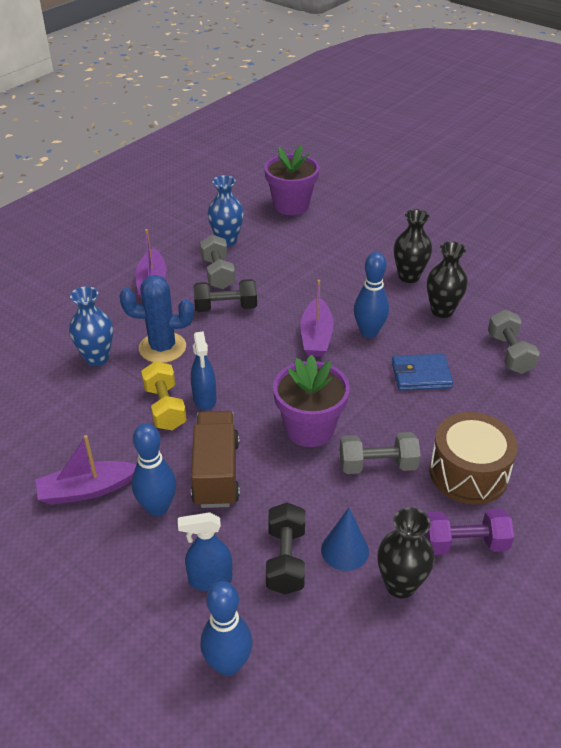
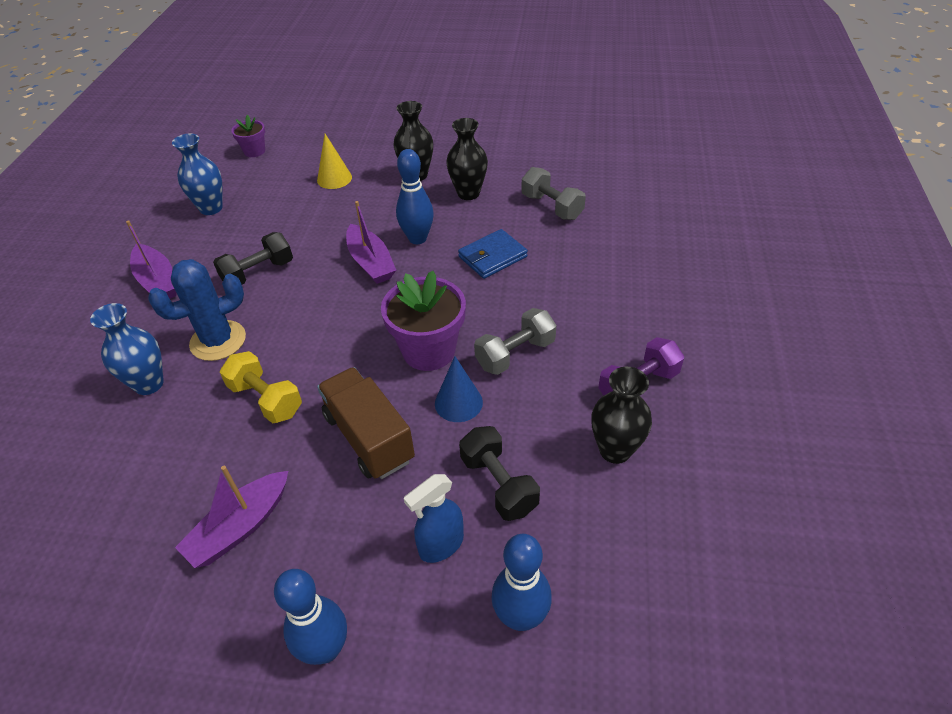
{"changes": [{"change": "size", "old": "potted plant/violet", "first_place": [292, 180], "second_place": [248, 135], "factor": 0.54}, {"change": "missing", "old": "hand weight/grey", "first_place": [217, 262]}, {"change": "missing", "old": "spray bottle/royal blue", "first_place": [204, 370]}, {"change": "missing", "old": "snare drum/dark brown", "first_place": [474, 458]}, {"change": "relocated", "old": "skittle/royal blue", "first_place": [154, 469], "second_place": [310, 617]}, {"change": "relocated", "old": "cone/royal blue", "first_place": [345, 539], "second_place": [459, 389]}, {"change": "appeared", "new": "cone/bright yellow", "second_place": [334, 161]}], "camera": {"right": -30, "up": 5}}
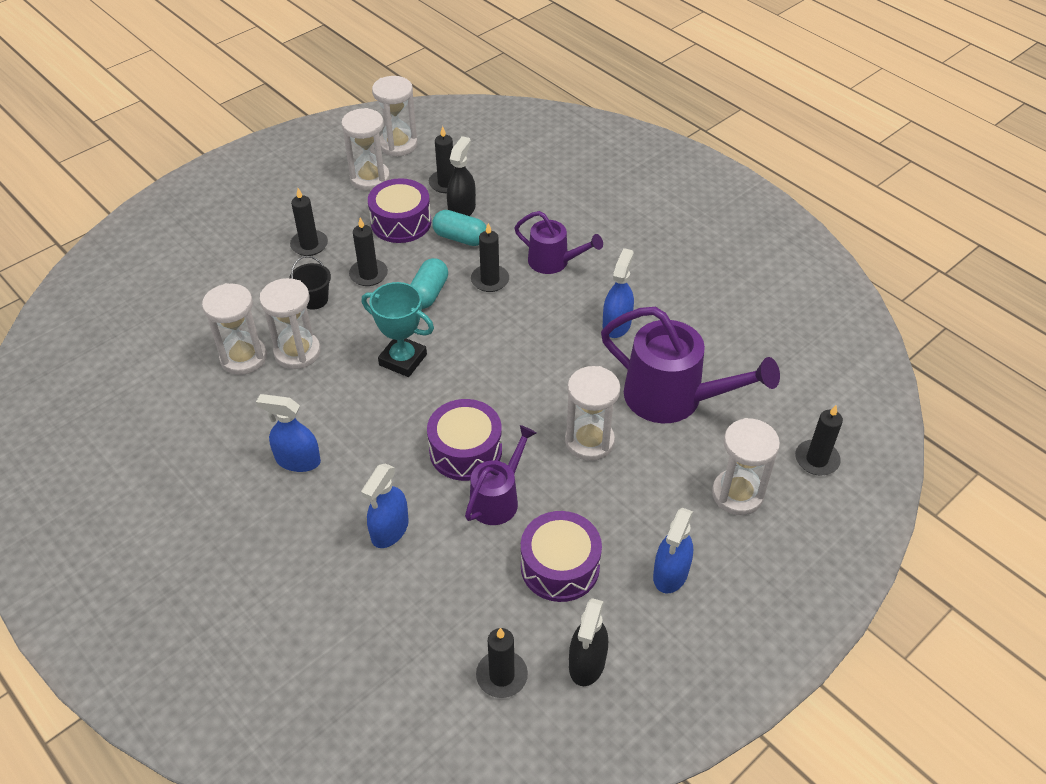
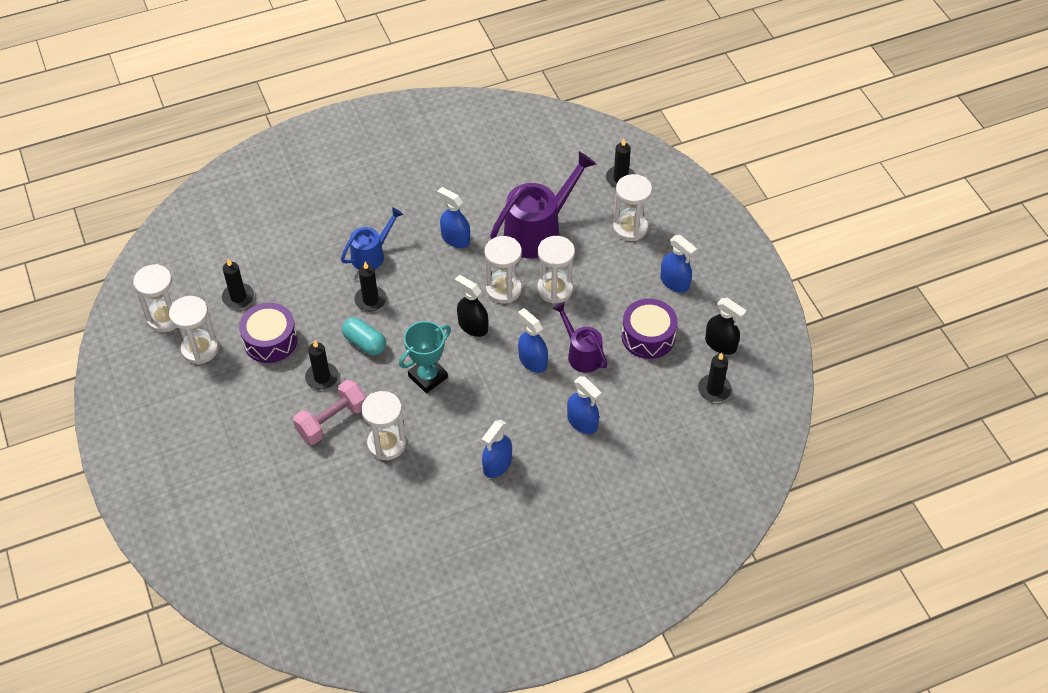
{"changes": [{"change": "relocated", "old": "spray bottle/black", "first_place": [461, 176], "second_place": [471, 306]}, {"change": "missing", "old": "pillar candle/black", "first_place": [309, 222]}, {"change": "missing", "old": "pill shape/turquoise", "first_place": [459, 228]}, {"change": "colour", "old": "sprinkling can/violet", "new": "sprinkling can/royal blue", "first_place": [558, 242], "second_place": [372, 238]}, {"change": "exchanged", "old": "sand bucket/black", "new": "hand weight/pink", "first_place": [310, 283], "second_place": [329, 412]}, {"change": "relocated", "old": "sand timer/snow-white", "first_place": [234, 329], "second_place": [503, 269]}, {"change": "exchanged", "old": "snare drum/violet", "new": "spray bottle/royal blue", "first_place": [464, 440], "second_place": [533, 340]}], "camera": {"right": -70, "up": 5}}
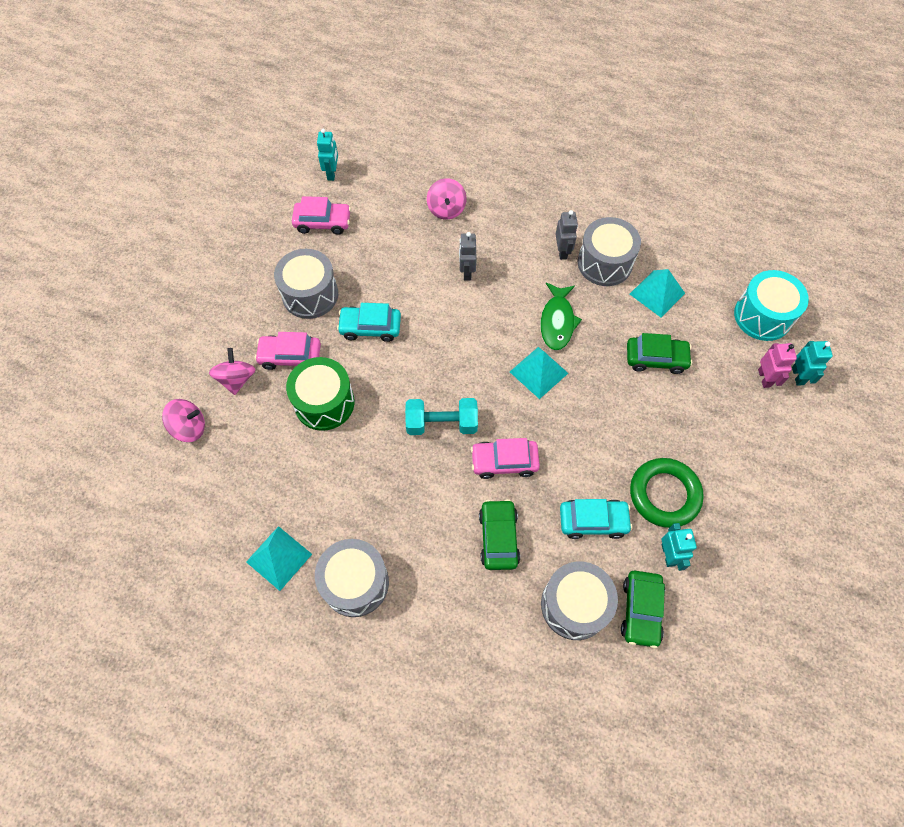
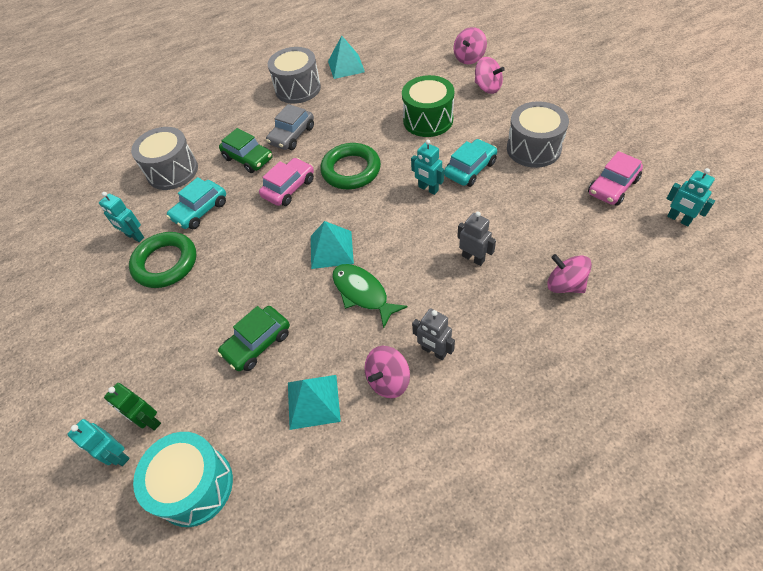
{"changes": [{"change": "exchanged", "old": "snare drum/grey", "new": "spinning top/pink", "first_place": [609, 251], "second_place": [387, 372]}, {"change": "missing", "old": "car/pink", "first_place": [288, 351]}, {"change": "colour", "old": "robot/pink", "new": "robot/emerald", "first_place": [777, 365], "second_place": [132, 407]}, {"change": "exchanged", "old": "hand weight/turquoise", "new": "torus/emerald", "first_place": [441, 416], "second_place": [350, 166]}, {"change": "missing", "old": "car/emerald", "first_place": [643, 609]}, {"change": "appeared", "new": "car/grey", "second_place": [290, 127]}, {"change": "appeared", "new": "robot/turquoise", "second_place": [427, 167]}], "camera": {"right": 135, "up": -10}}
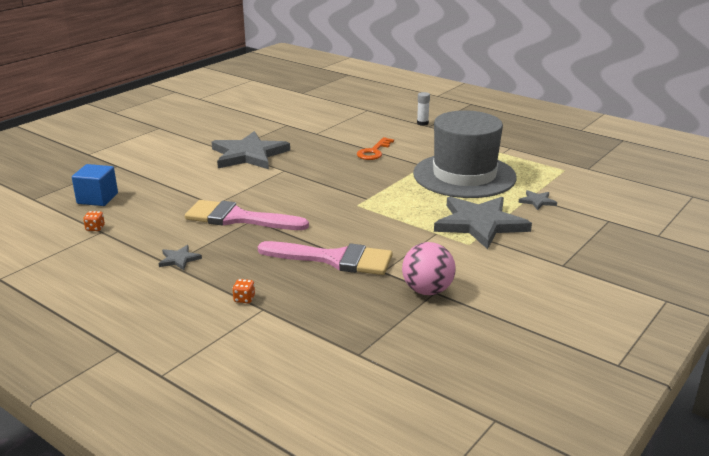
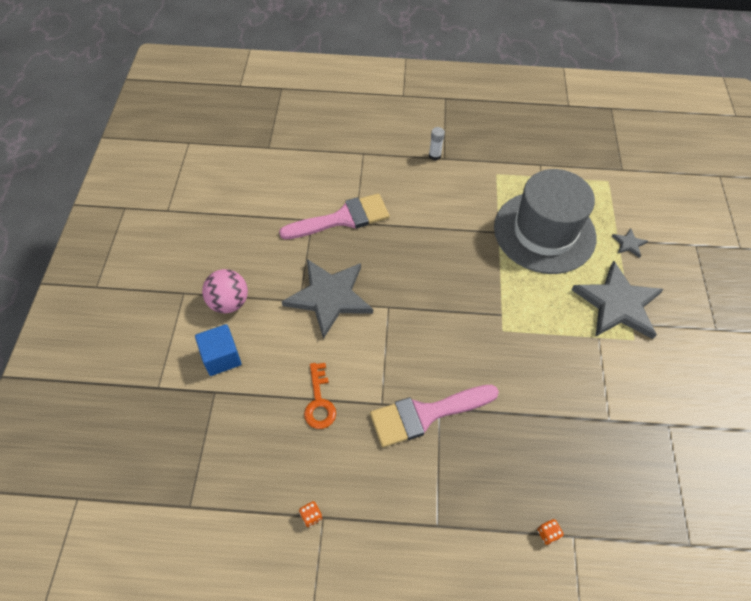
{"changes": [{"change": "relocated", "old": "door key/bright orange", "first_place": [375, 148], "second_place": [320, 396]}, {"change": "relocated", "old": "cube/royal blue", "first_place": [95, 185], "second_place": [218, 350]}, {"change": "relocated", "old": "paint brush/pink", "first_place": [325, 258], "second_place": [334, 216]}, {"change": "relocated", "old": "ball/pink", "first_place": [429, 268], "second_place": [225, 291]}, {"change": "missing", "old": "five-pointed star/grey", "first_place": [180, 257]}], "camera": {"right": -35, "up": 30}}
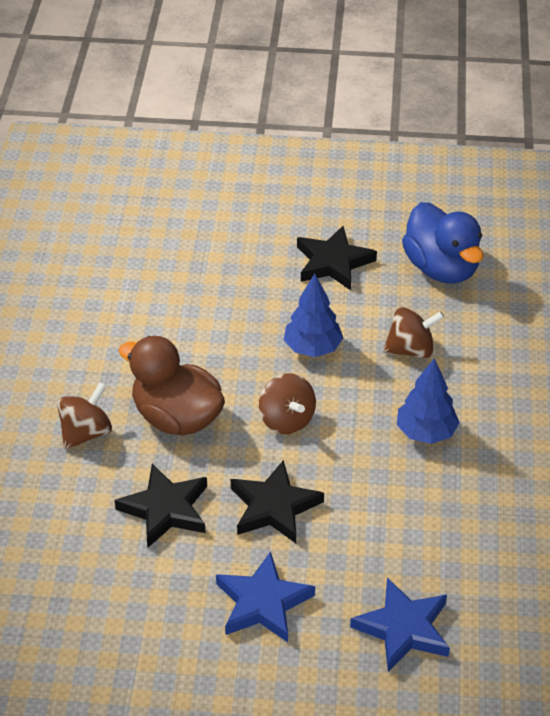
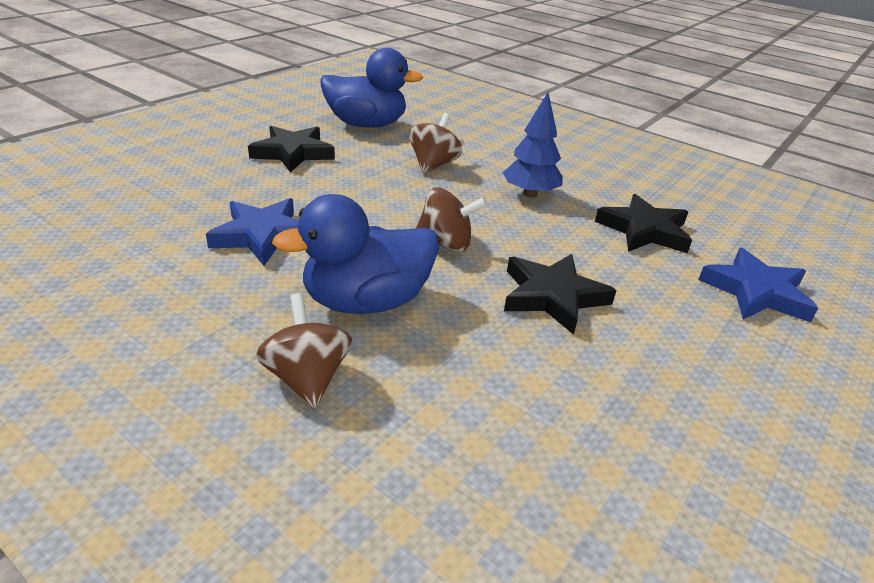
{"changes": [{"change": "missing", "old": "toy tree/royal blue", "first_place": [313, 315]}, {"change": "colour", "old": "duck/dark brown", "new": "duck/royal blue", "first_place": [172, 386], "second_place": [355, 254]}, {"change": "relocated", "old": "five-pointed star/black", "first_place": [161, 505], "second_place": [643, 223]}, {"change": "relocated", "old": "five-pointed star/royal blue", "first_place": [265, 596], "second_place": [252, 232]}], "camera": {"right": -60, "up": -10}}
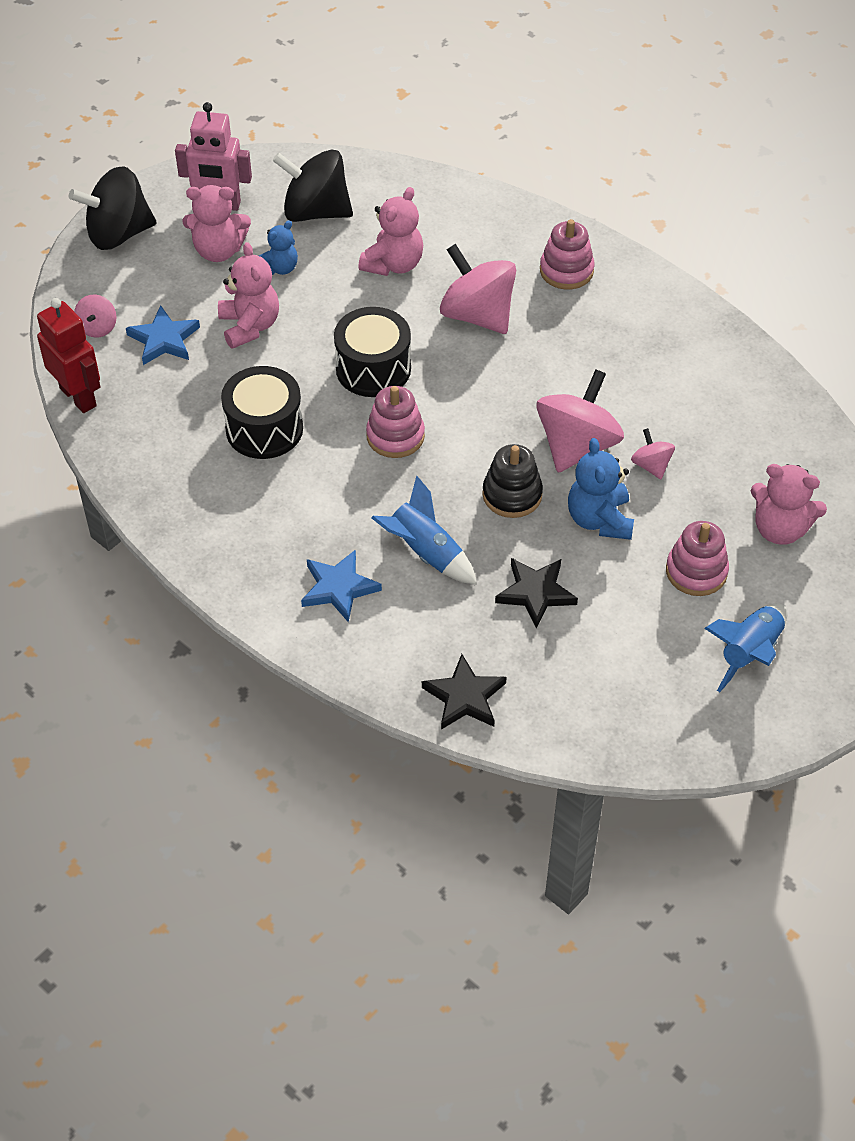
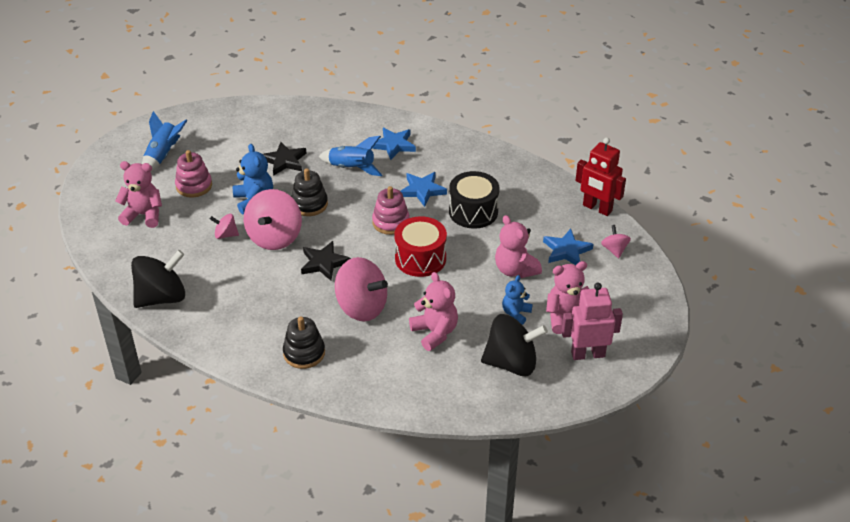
{"changes": [{"change": "relocated", "old": "spinning top/black", "first_place": [112, 208], "second_place": [158, 279]}, {"change": "spun", "old": "teddy bear/pink", "first_place": [390, 231], "second_place": [433, 311], "degrees": 135}, {"change": "colour", "old": "stacking toy/pink", "new": "stacking toy/black", "first_place": [567, 254], "second_place": [304, 343]}, {"change": "colour", "old": "snare drum/black", "new": "snare drum/crimson", "first_place": [372, 352], "second_place": [420, 246]}, {"change": "spun", "old": "spinning top/pink", "first_place": [653, 453], "second_place": [224, 226], "degrees": 135}, {"change": "relocated", "old": "five-pointed star/black", "first_place": [464, 692], "second_place": [326, 261]}, {"change": "appeared", "new": "five-pointed star/royal blue", "second_place": [423, 189]}], "camera": {"right": 165, "up": -10}}
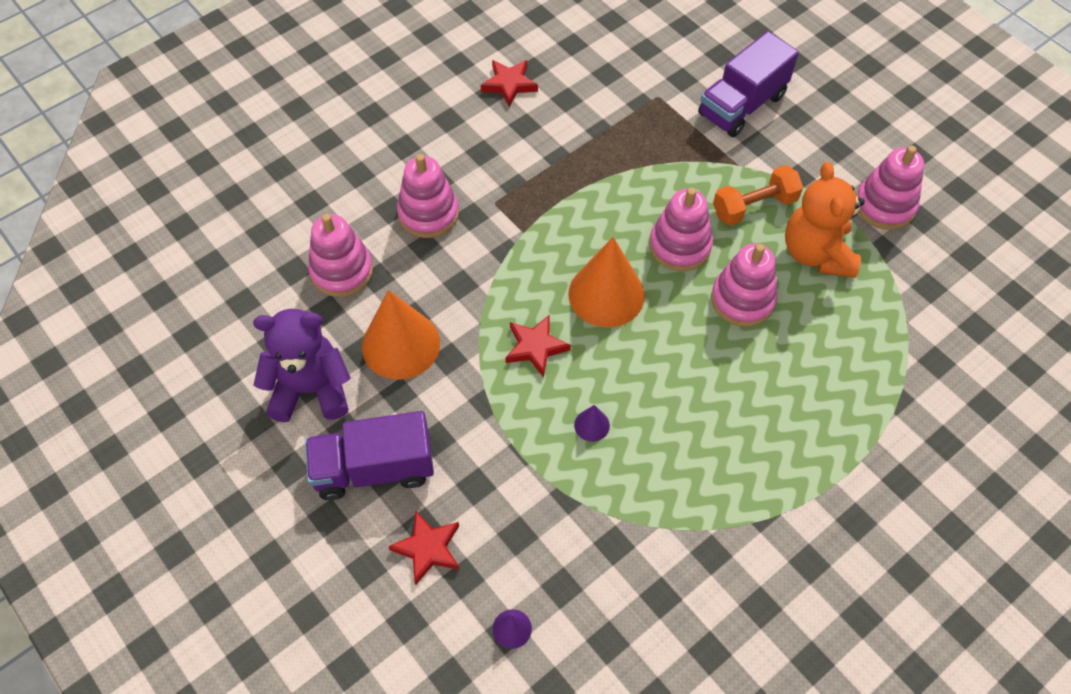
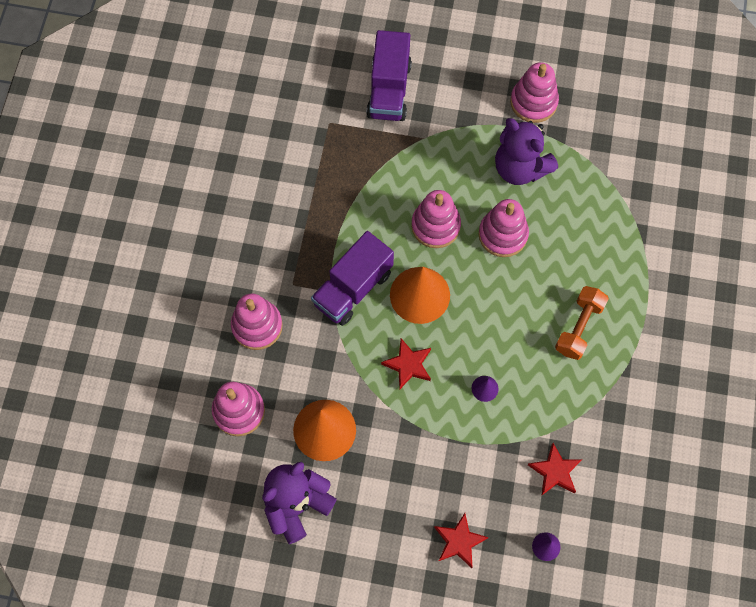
{"changes": [{"change": "relocated", "old": "five-pointed star/crimson", "first_place": [509, 83], "second_place": [554, 469]}, {"change": "colour", "old": "teddy bear/bright orange", "new": "teddy bear/violet", "first_place": [825, 220], "second_place": [526, 151]}, {"change": "relocated", "old": "hand weight/bright orange", "first_place": [758, 195], "second_place": [582, 323]}, {"change": "relocated", "old": "truck/violet", "first_place": [369, 455], "second_place": [352, 278]}], "camera": {"right": -40, "up": 10}}
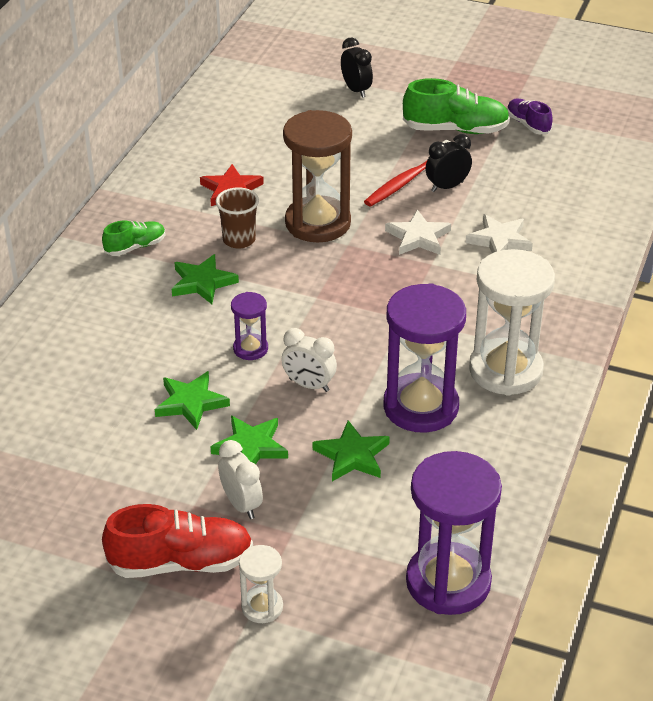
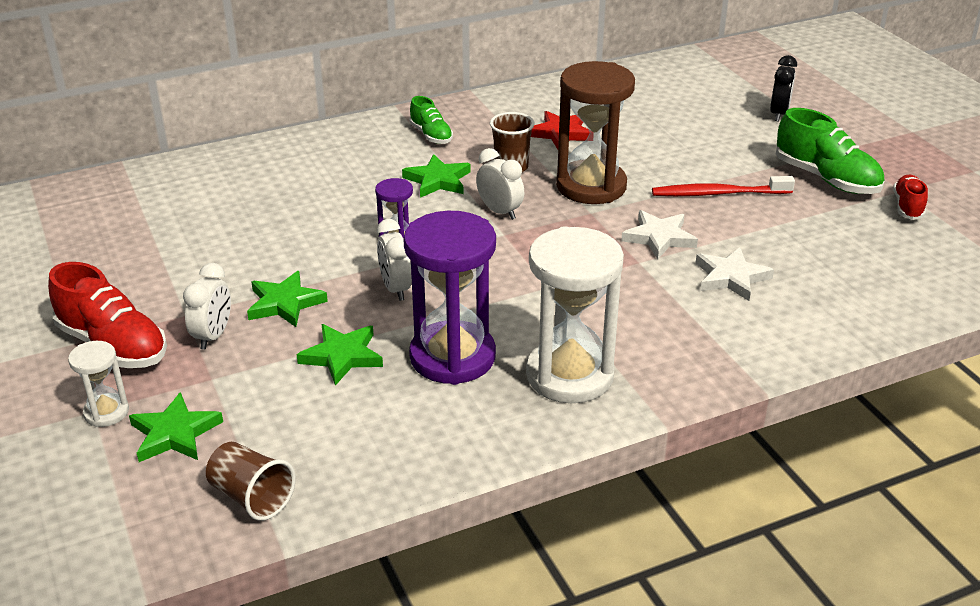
{"changes": [{"change": "colour", "old": "shoe/violet", "new": "shoe/crimson", "first_place": [530, 116], "second_place": [910, 197]}, {"change": "missing", "old": "bedside clock/black", "first_place": [448, 163]}, {"change": "spun", "old": "shoe/emerald", "first_place": [134, 238], "second_place": [431, 120], "degrees": 45}, {"change": "relocated", "old": "five-pointed star/emerald", "first_place": [192, 400], "second_place": [176, 427]}, {"change": "exchanged", "old": "sand timer/violet", "new": "cup/dark brown", "first_place": [454, 533], "second_place": [251, 481]}, {"change": "appeared", "new": "bedside clock/snow-white", "second_place": [500, 184]}], "camera": {"right": 45, "up": -5}}
